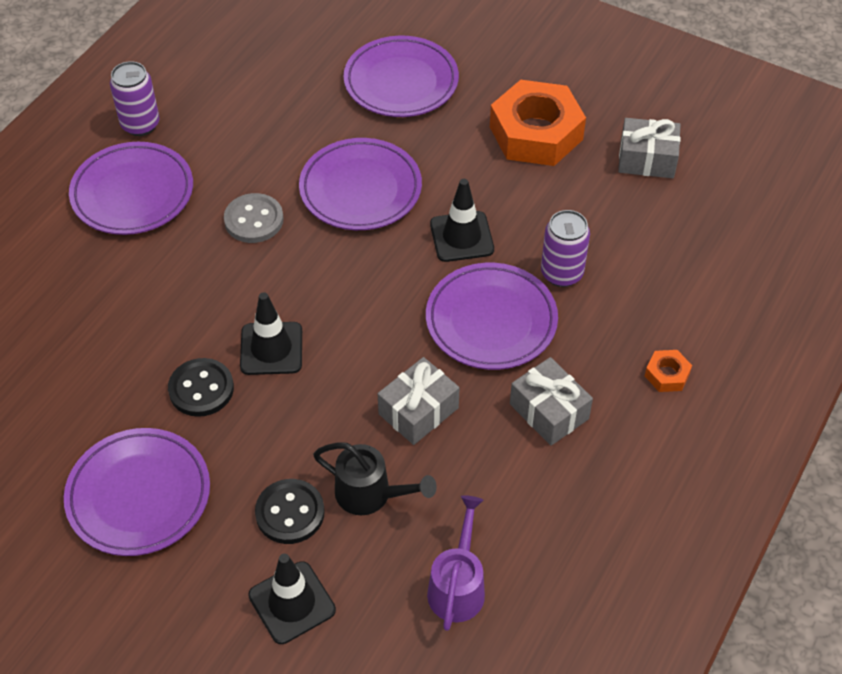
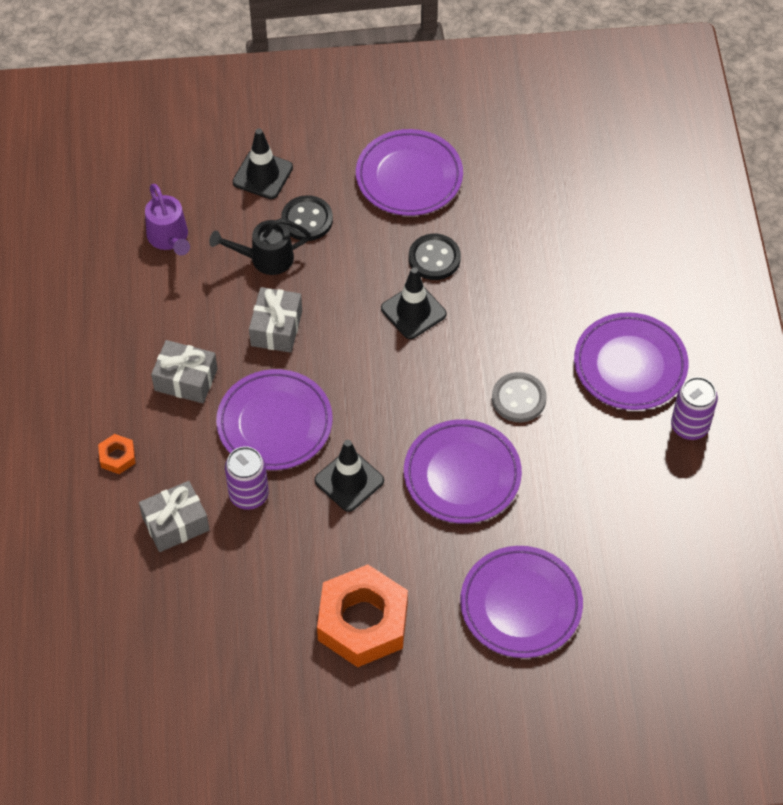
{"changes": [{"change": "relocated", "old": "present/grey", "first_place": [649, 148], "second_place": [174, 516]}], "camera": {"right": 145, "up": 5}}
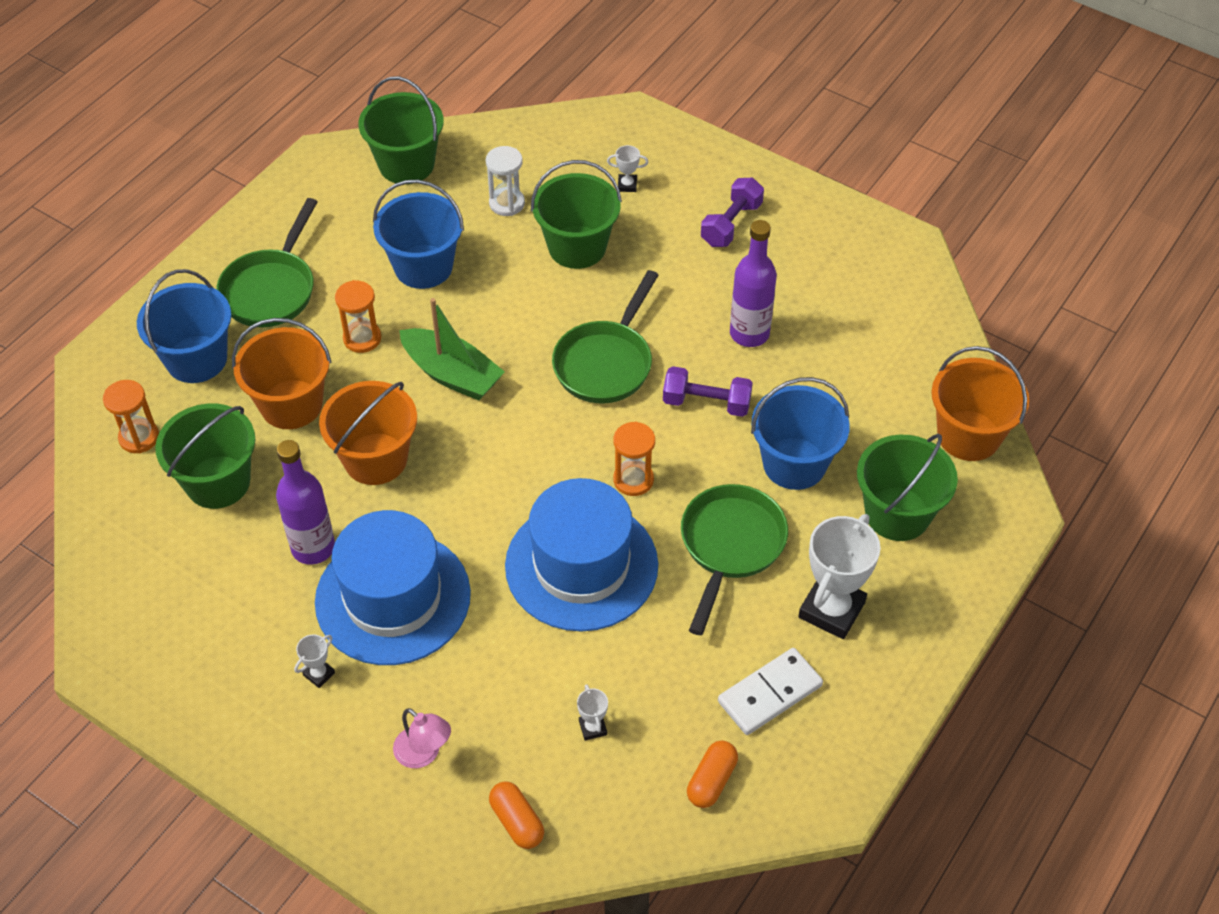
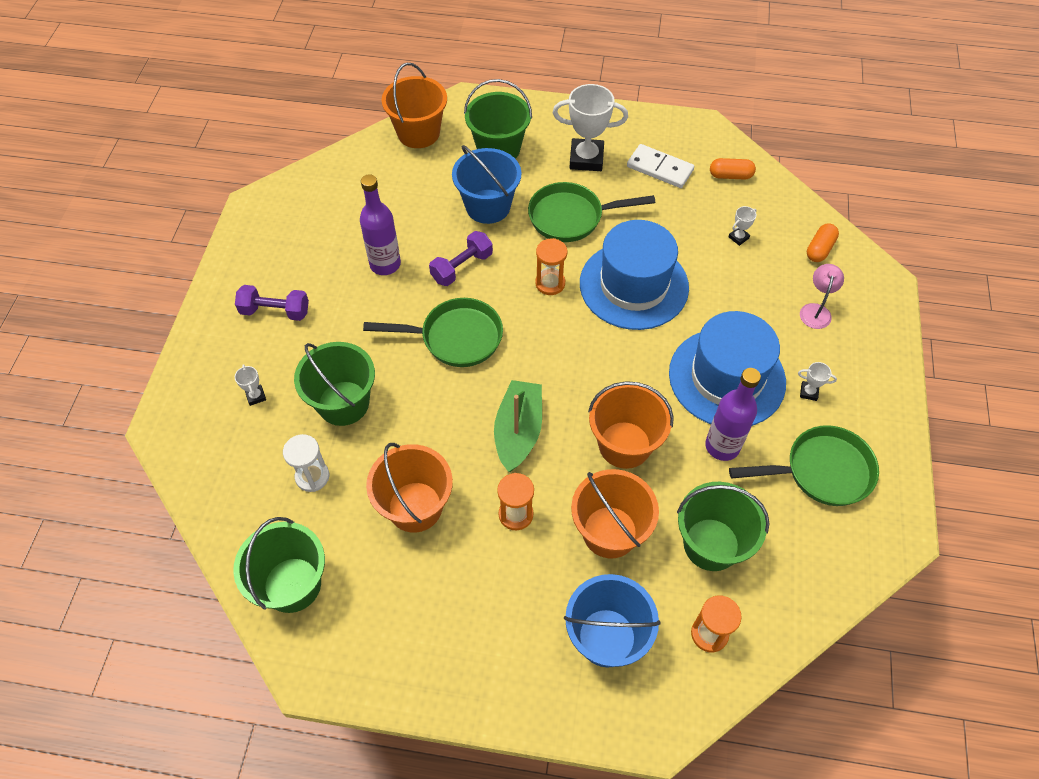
{"changes": [{"change": "colour", "old": "sand bucket/royal blue", "new": "sand bucket/bright orange", "first_place": [418, 234], "second_place": [409, 488]}, {"change": "relocated", "old": "skillet/emerald", "first_place": [267, 262], "second_place": [804, 465]}, {"change": "spun", "old": "hand weight/violet", "first_place": [708, 391], "second_place": [461, 258], "degrees": 60}], "camera": {"right": -115, "up": 5}}
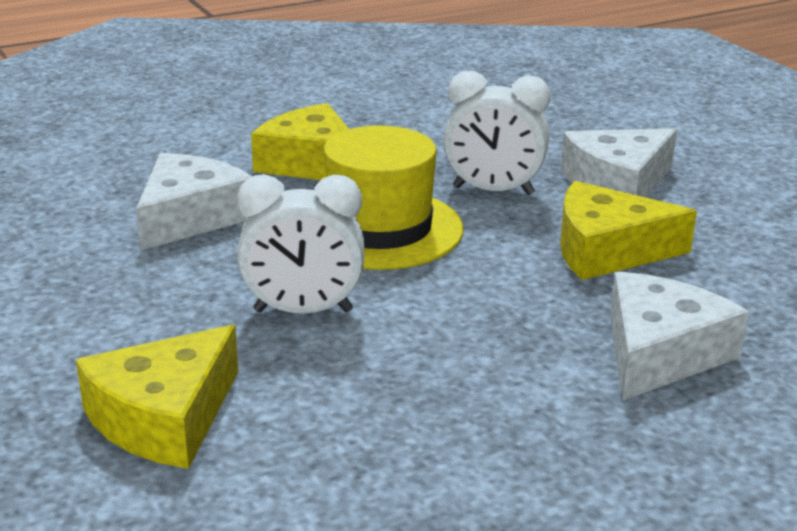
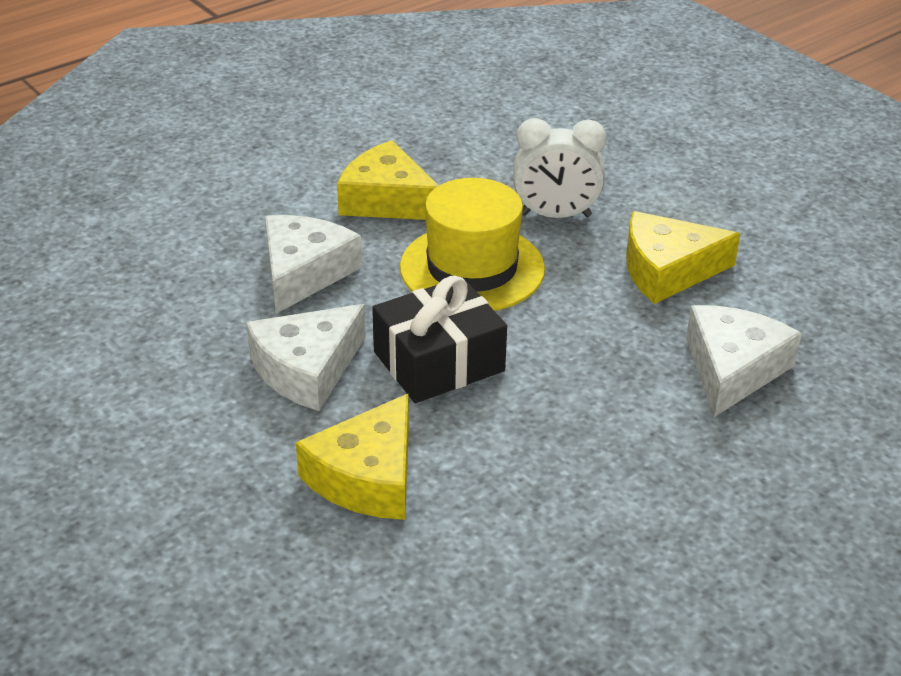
{"changes": [{"change": "relocated", "old": "cheese wedge/snow-white", "first_place": [619, 162], "second_place": [306, 357]}, {"change": "exchanged", "old": "bedside clock/snow-white", "new": "present/black", "first_place": [300, 244], "second_place": [439, 339]}], "camera": {"right": -10, "up": 10}}
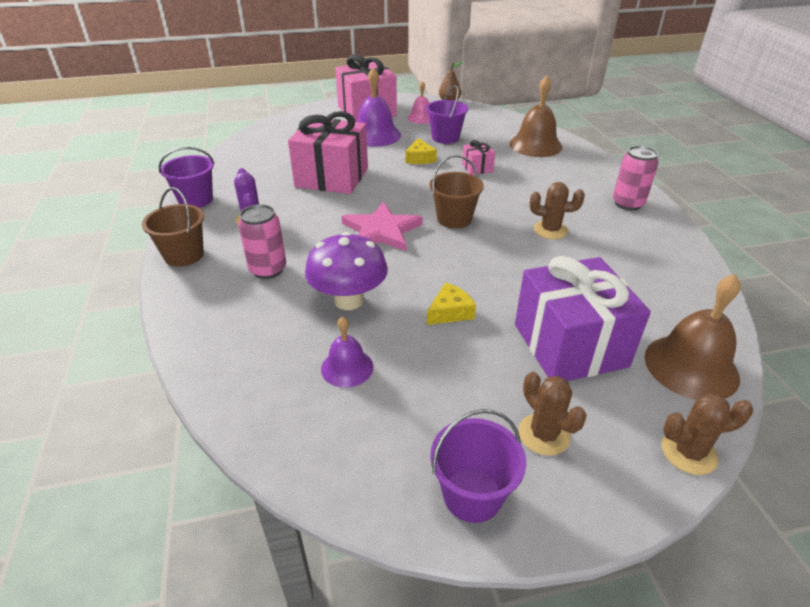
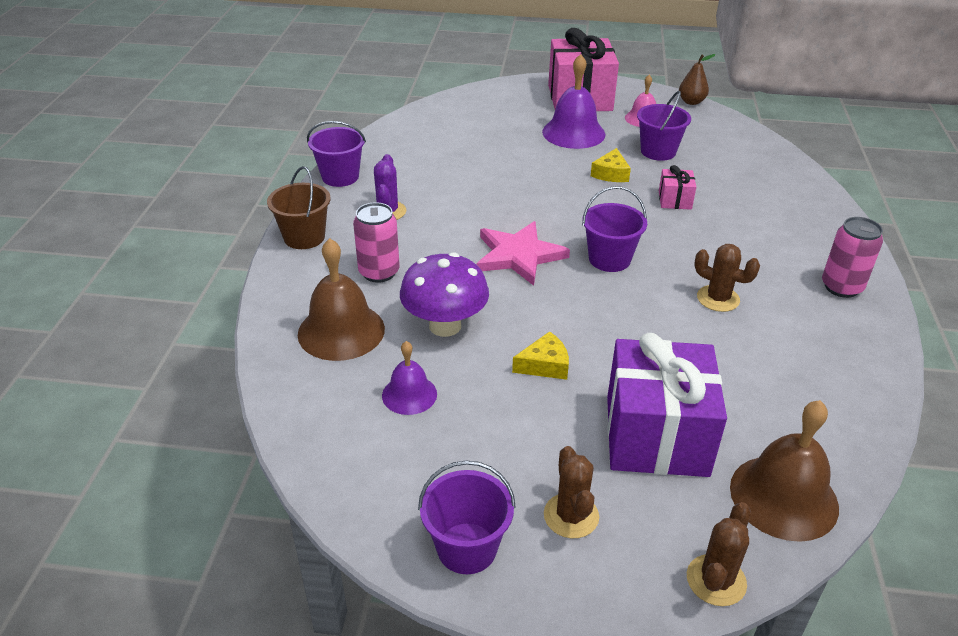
{"changes": [{"change": "relocated", "old": "school bell/dark brown", "first_place": [536, 116], "second_place": [341, 299]}, {"change": "missing", "old": "present/pink", "first_place": [328, 152]}, {"change": "colour", "old": "sand bucket/dark brown", "new": "sand bucket/violet", "first_place": [457, 192], "second_place": [614, 229]}, {"change": "spun", "old": "prickly plant/dark brown", "first_place": [707, 434], "second_place": [719, 554], "degrees": -75}], "camera": {"right": 20, "up": 0}}
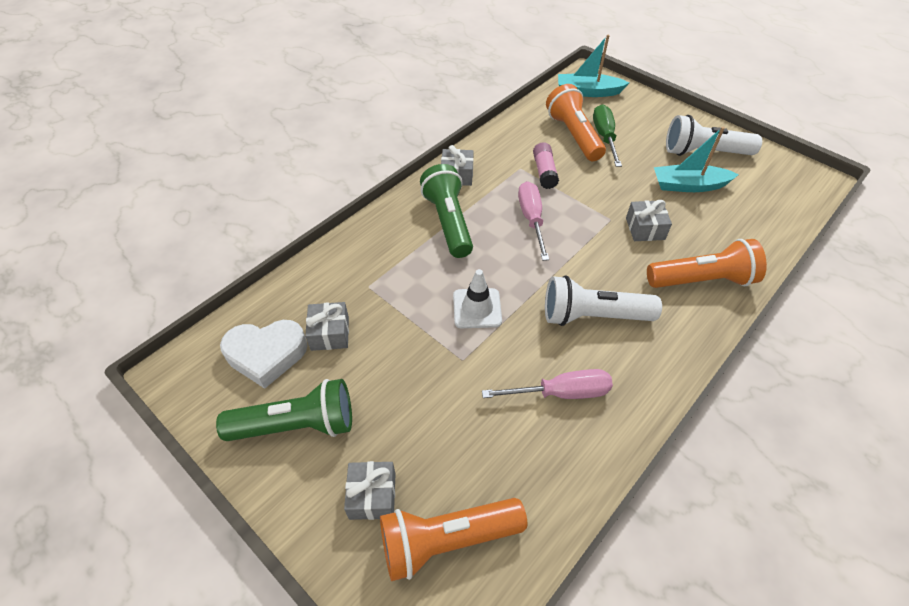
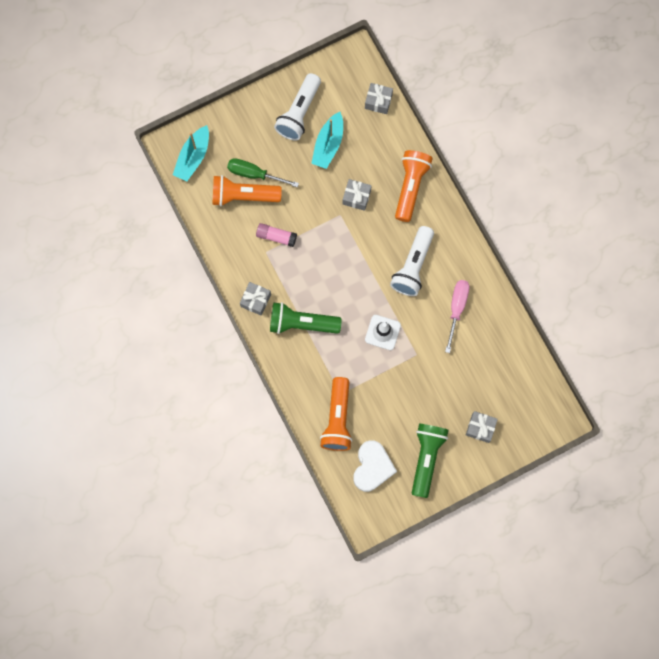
{"changes": [{"change": "missing", "old": "hand screwdriver/pink", "first_place": [533, 221]}, {"change": "relocated", "old": "present/grey", "first_place": [327, 326], "second_place": [379, 98]}, {"change": "relocated", "old": "torch/bright orange", "first_place": [453, 539], "second_place": [336, 414]}], "camera": {"right": -70, "up": 25}}
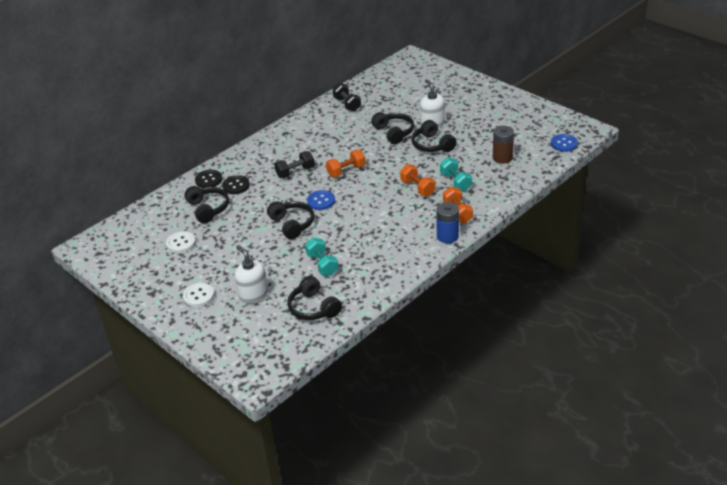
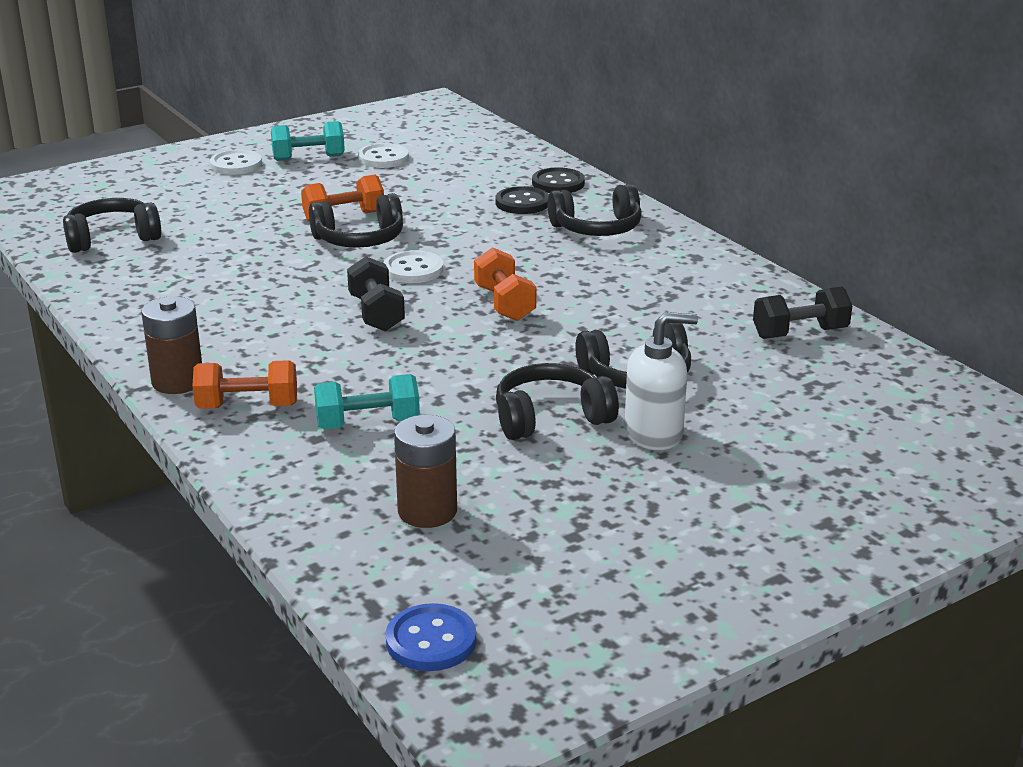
{"changes": [{"change": "relocated", "old": "hand weight/black", "first_place": [294, 164], "second_place": [376, 293]}, {"change": "relocated", "old": "hand weight/bright orange", "first_place": [418, 180], "second_place": [342, 198]}, {"change": "relocated", "old": "headphones/black", "first_place": [207, 204], "second_place": [595, 210]}, {"change": "colour", "old": "shirt button/royal blue", "new": "shirt button/snow-white", "first_place": [321, 200], "second_place": [413, 266]}, {"change": "colour", "old": "power cell/royal blue", "new": "power cell/dark brown", "first_place": [447, 222], "second_place": [171, 345]}, {"change": "relocated", "old": "hand weight/turquoise", "first_place": [322, 257], "second_place": [308, 141]}, {"change": "missing", "old": "soap dispenser/snow-white", "first_place": [251, 274]}], "camera": {"right": 100, "up": -10}}
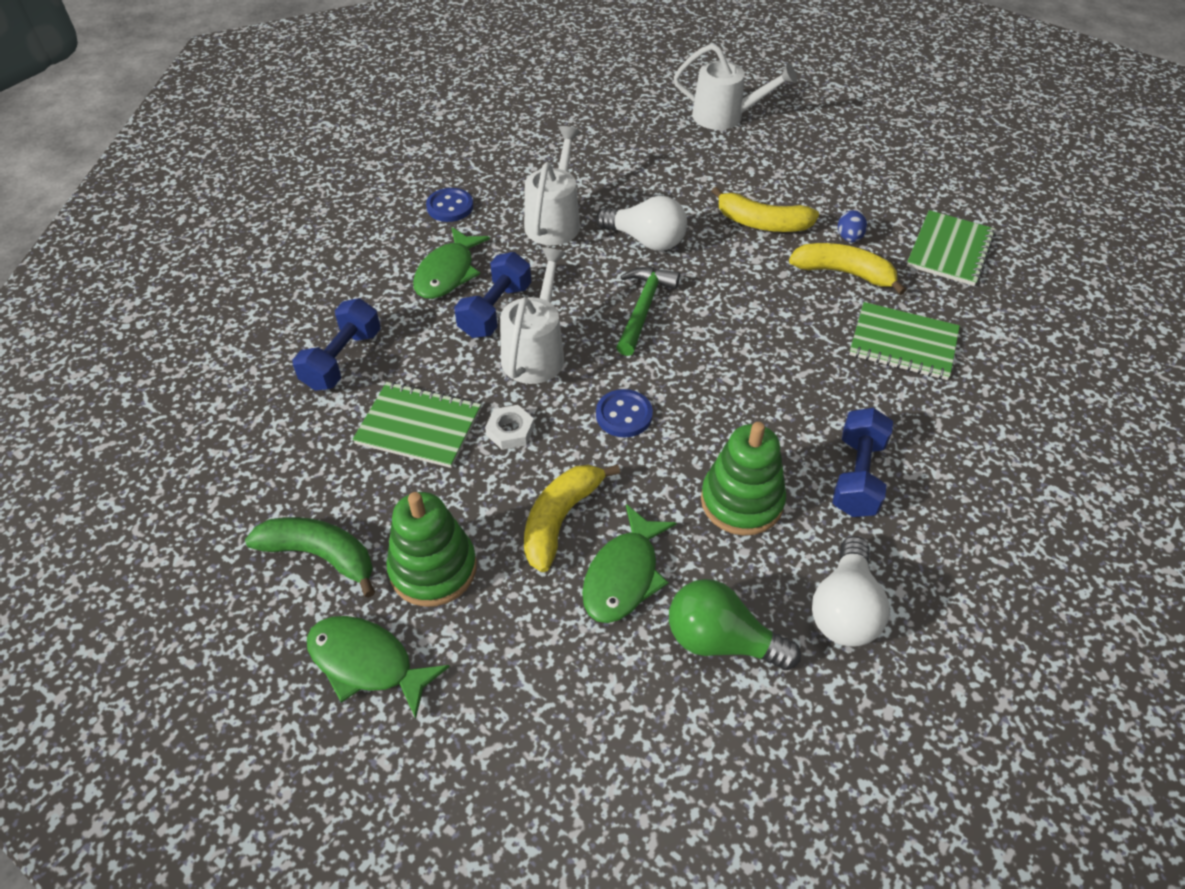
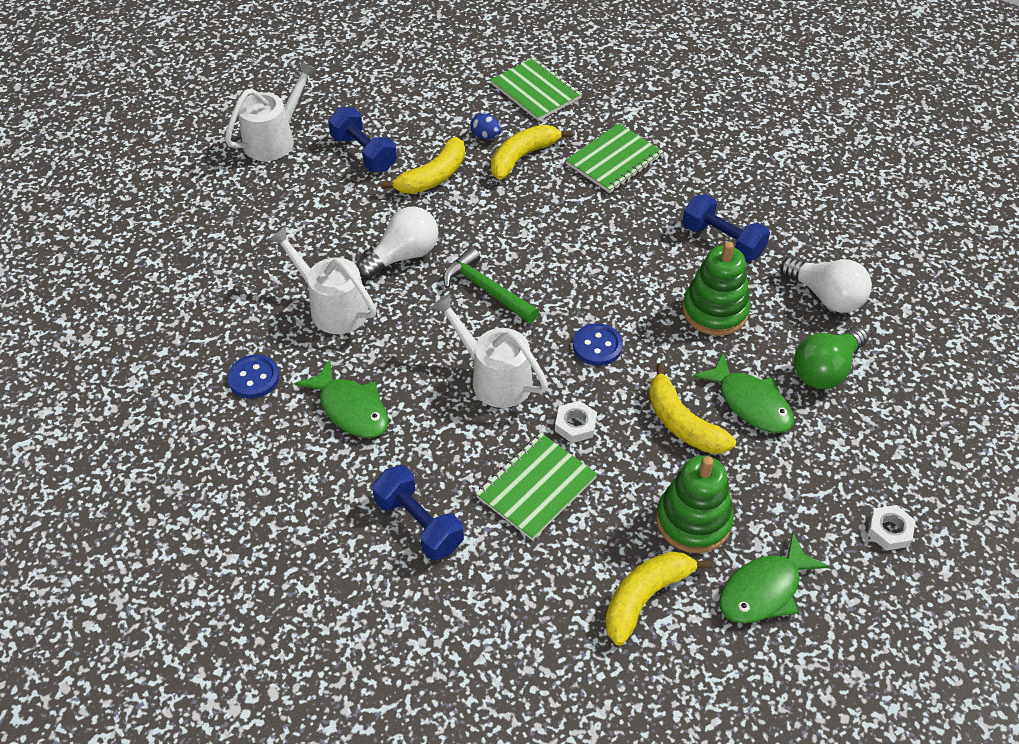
{"changes": [{"change": "relocated", "old": "hand weight/royal blue", "first_place": [492, 295], "second_place": [362, 139]}, {"change": "colour", "old": "banana/emerald", "new": "banana/bright yellow", "first_place": [310, 557], "second_place": [658, 598]}, {"change": "appeared", "new": "hex nut/snow-white", "second_place": [891, 528]}], "camera": {"right": -65, "up": 0}}
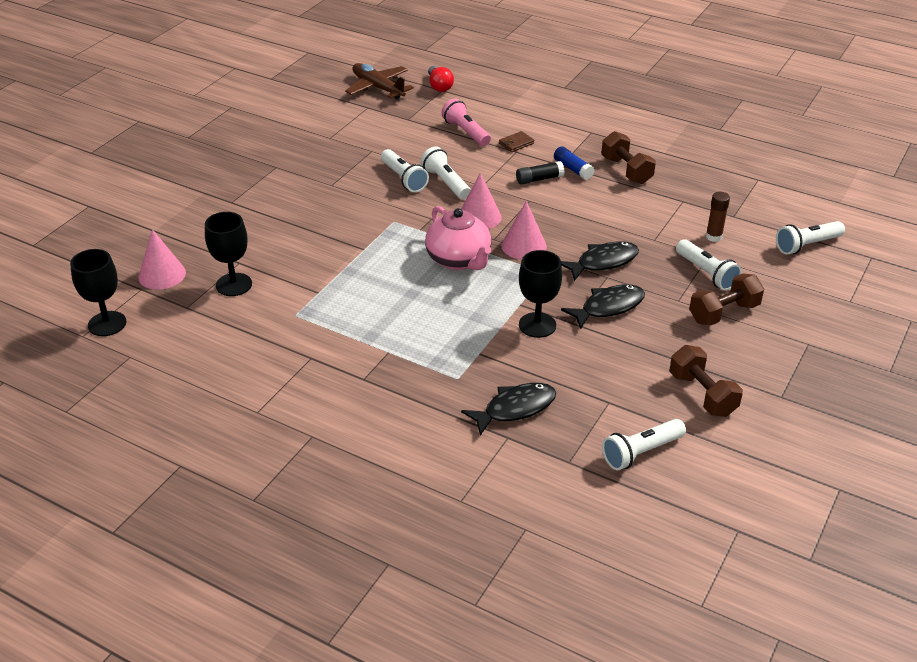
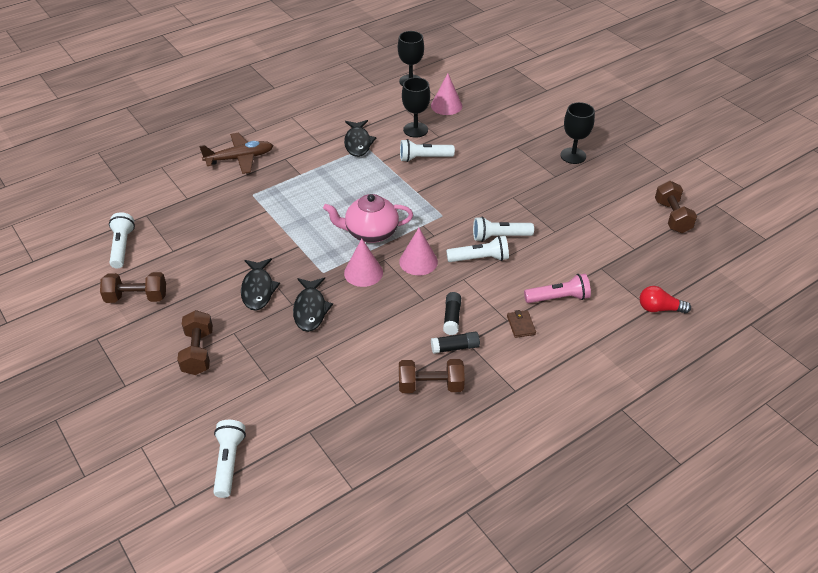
{"changes": [{"change": "relocated", "old": "aeroplane/dark brown", "first_place": [379, 81], "second_place": [236, 153]}, {"change": "colour", "old": "glue stick/royal blue", "new": "glue stick/black", "first_place": [574, 163], "second_place": [455, 343]}, {"change": "missing", "old": "glue stick/dark brown", "first_place": [718, 217]}, {"change": "relocated", "old": "torch/snow-white", "first_place": [709, 265], "second_place": [427, 150]}, {"change": "relocated", "old": "chalice/black", "first_place": [540, 294], "second_place": [577, 133]}, {"change": "relocated", "old": "fish figure/black", "first_place": [508, 409], "second_place": [360, 138]}, {"change": "appeared", "new": "hand weight/dark brown", "second_place": [676, 207]}], "camera": {"right": 115, "up": 5}}
